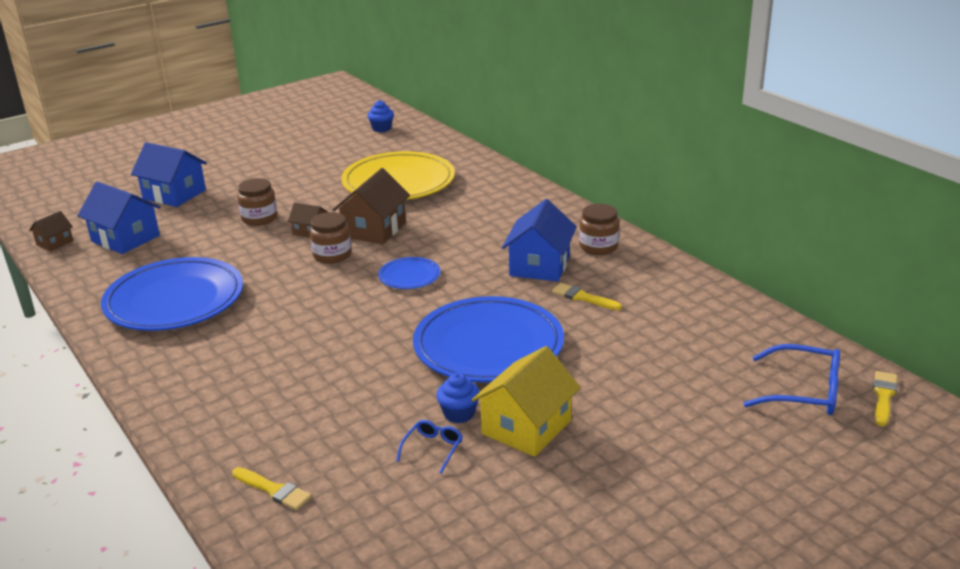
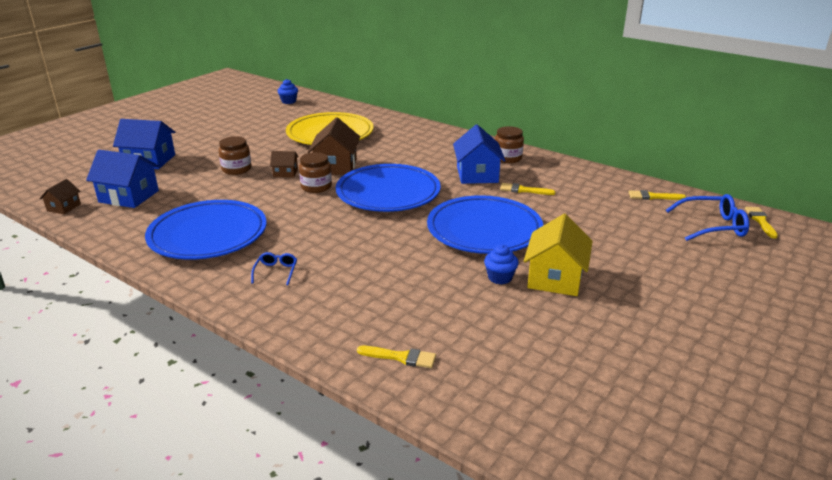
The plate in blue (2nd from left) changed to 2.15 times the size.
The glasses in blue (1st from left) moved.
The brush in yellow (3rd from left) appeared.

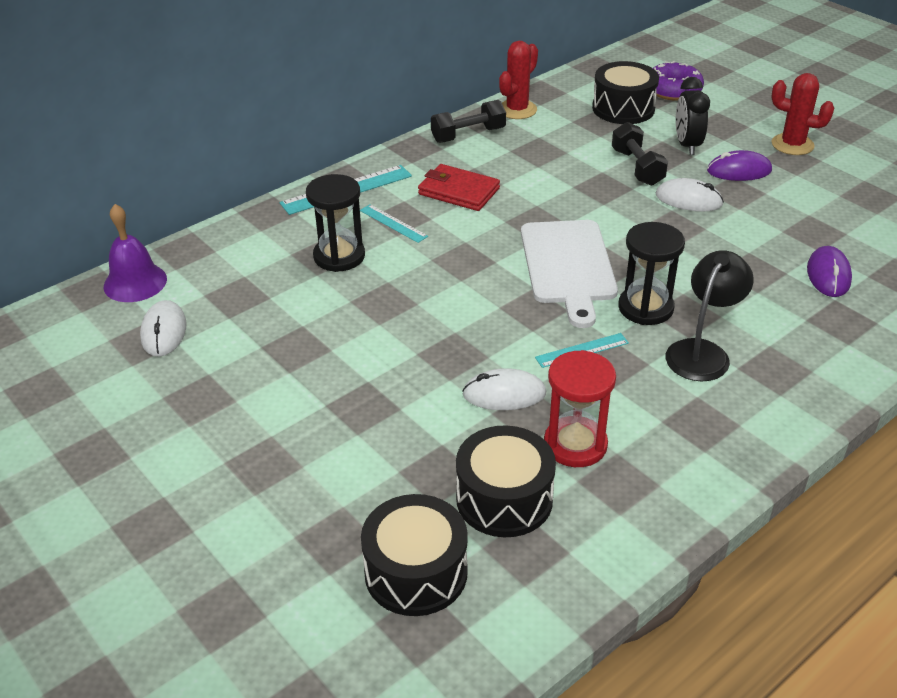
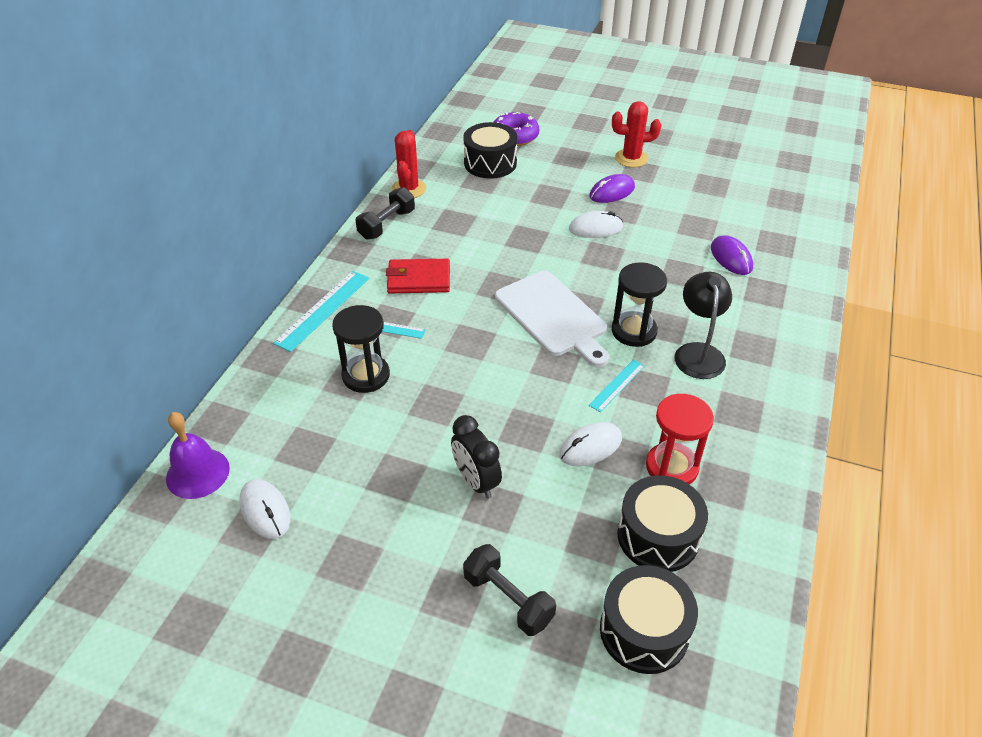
The clock in black moved.
The dumbbell in black (2nd from left) moved.

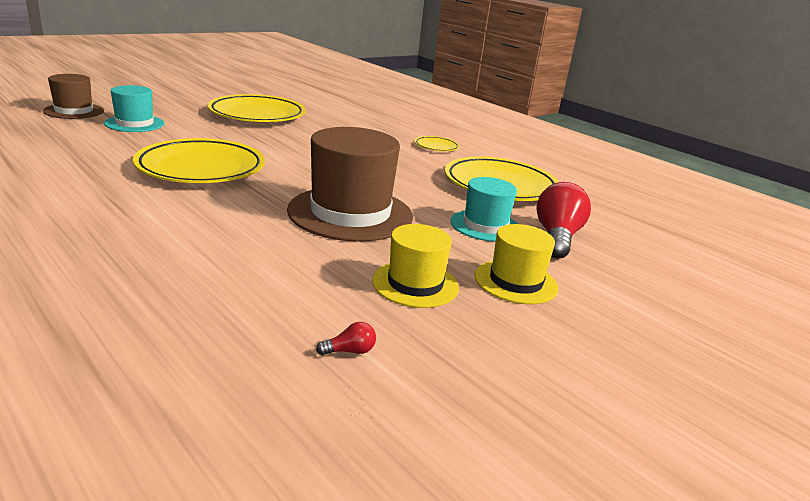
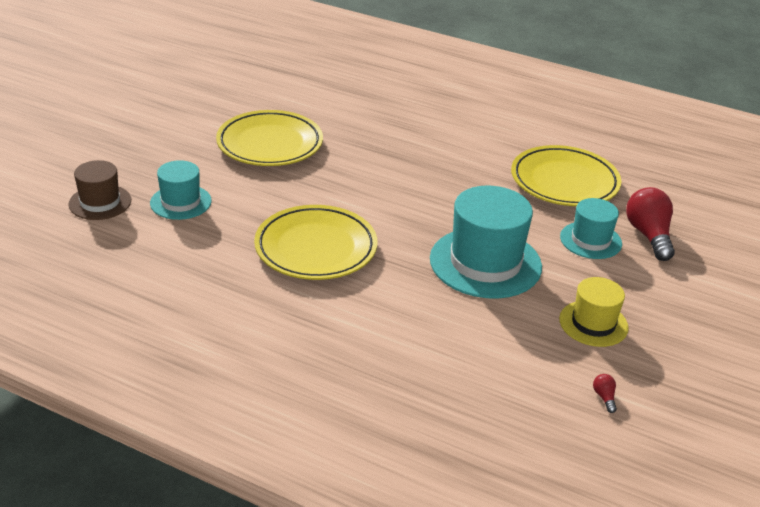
The hat in brown (2nd from left) became the hat in turquoise (2nd from left).
The plate in yellow (3rd from left) disappeared.
The hat in yellow (2nd from left) disappeared.
The light bulb in red (1st from left) turned 60 degrees counterclockwise.

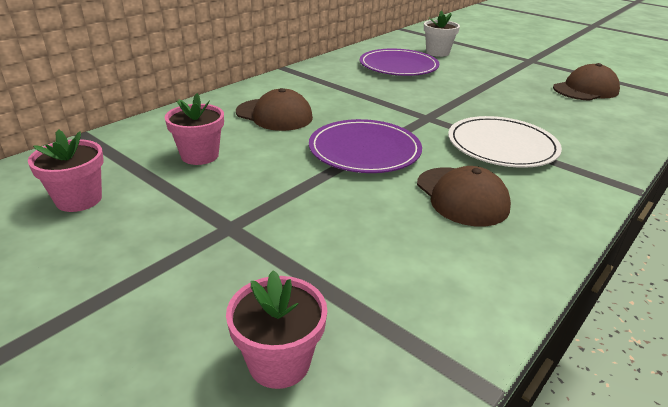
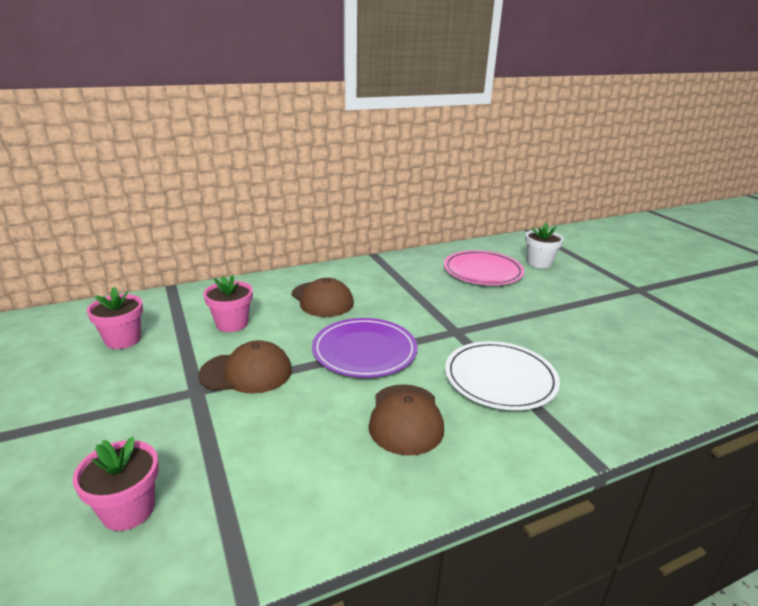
The plate in purple (2nd from left) became the plate in pink.
The cap in brown (3rd from left in the first image) moved.

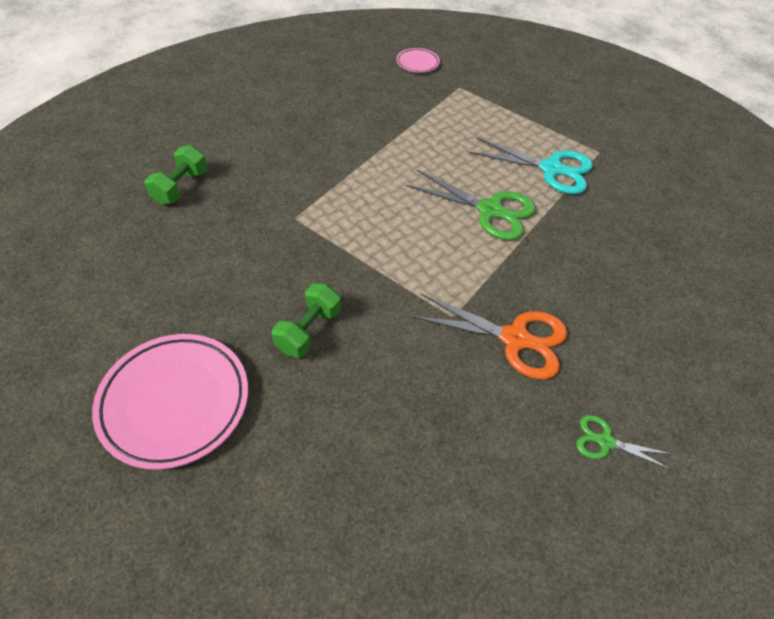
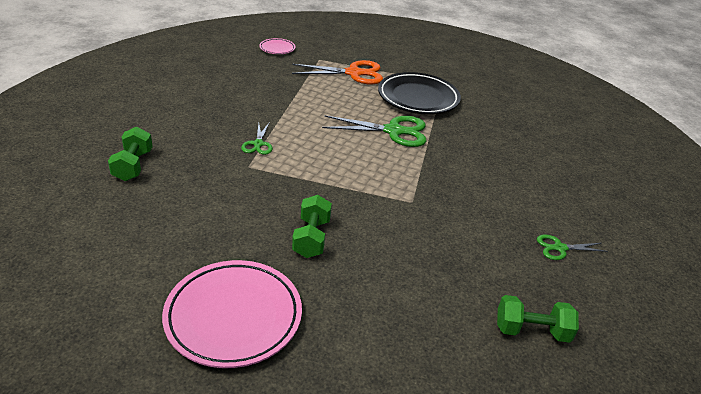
The scissors in turquoise was replaced by the plate in black.
The scissors in orange moved.
The scissors in green (1st from left) appeared.
The dumbbell in green (3rd from left) appeared.

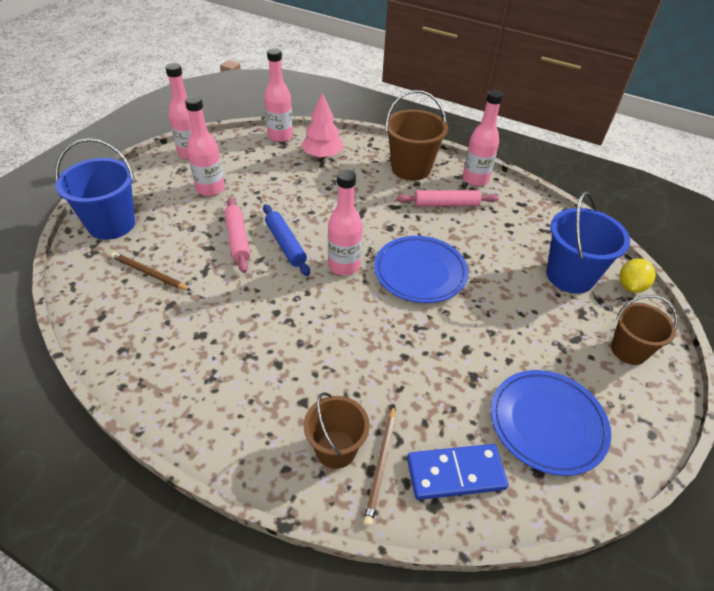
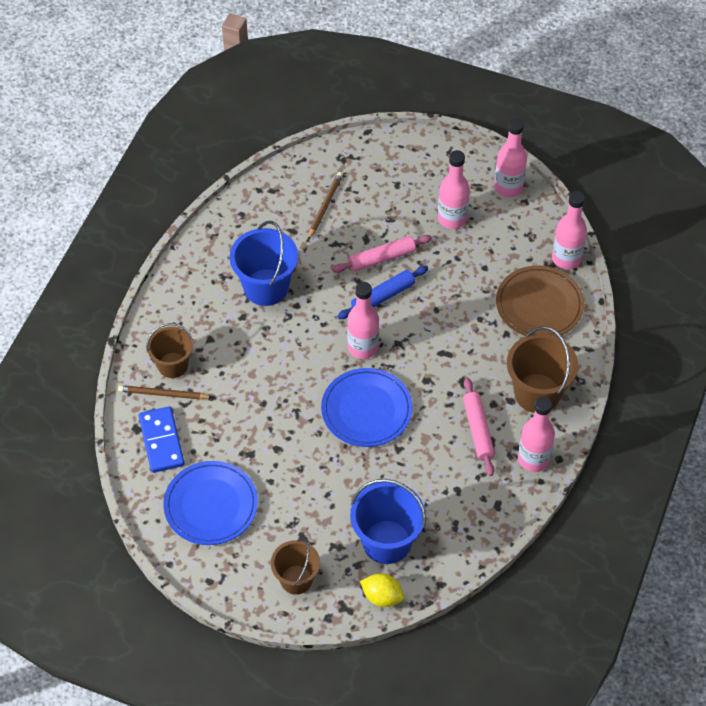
The tree in pink was replaced by the plate in brown.
The bucket in blue (1st from left) moved.

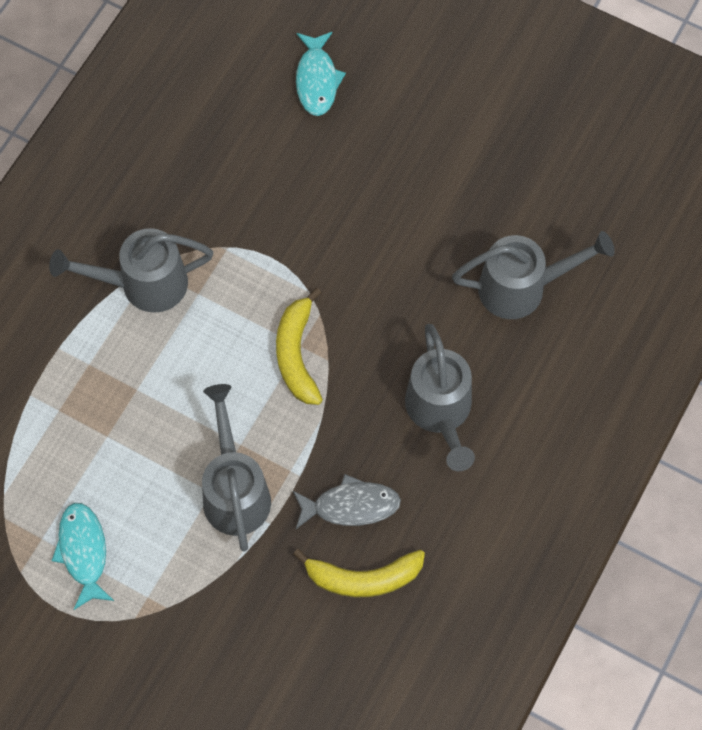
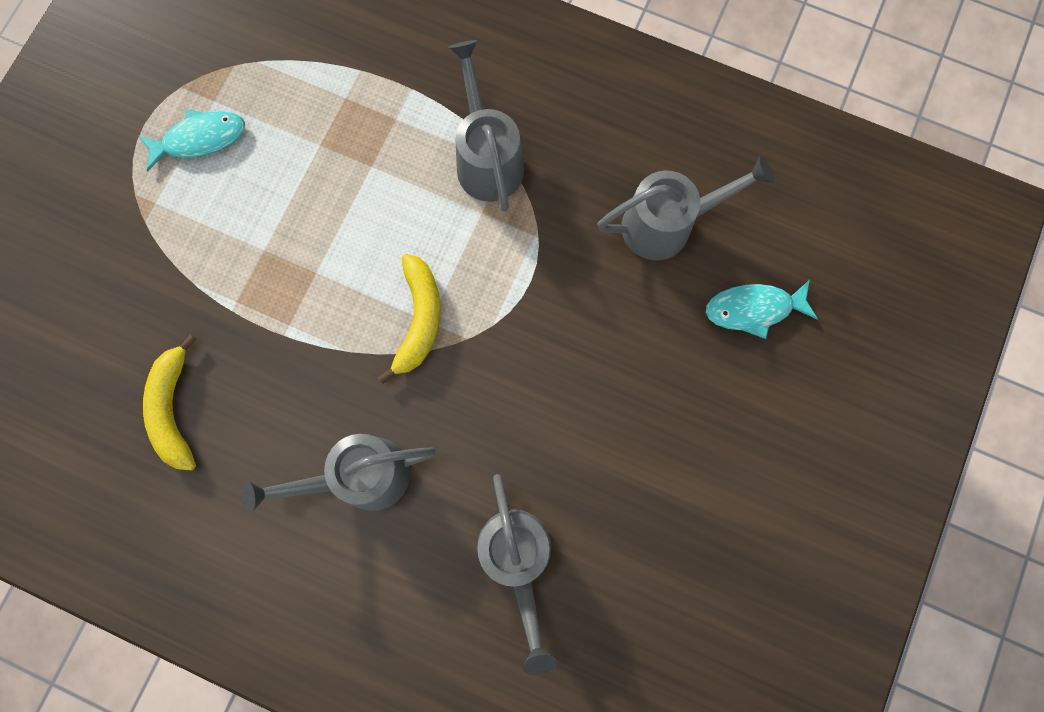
The banana in yellow (1st from left in the first image) turned 105 degrees clockwise.
The watering can in grey (2nd from left in the first image) moved.
The fish in grey disappeared.

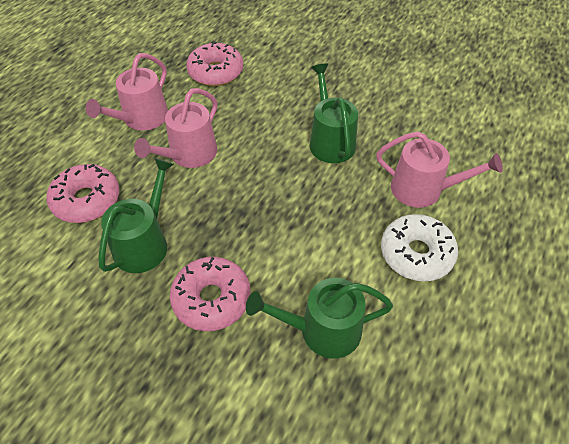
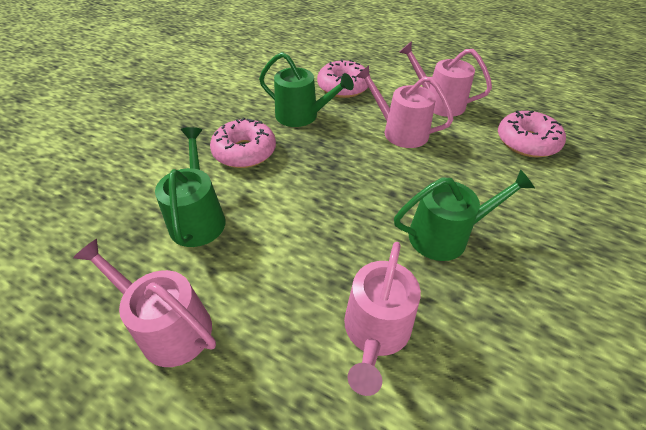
The donut in white disappeared.
The watering can in pink (1st from left) appeared.

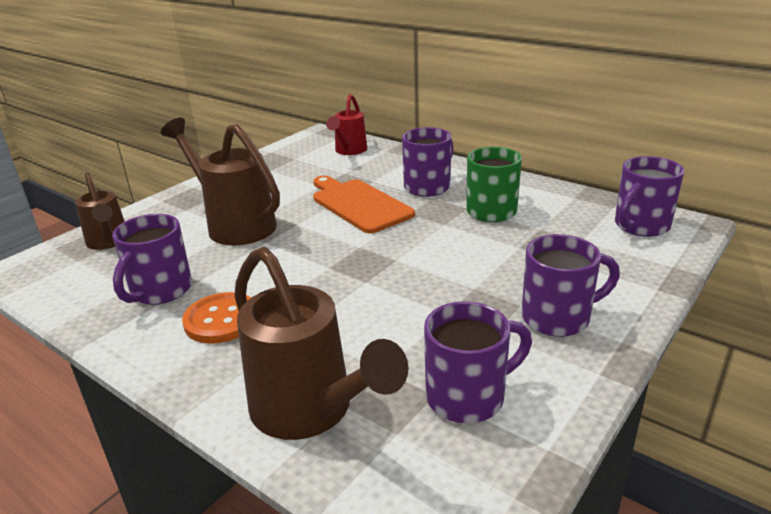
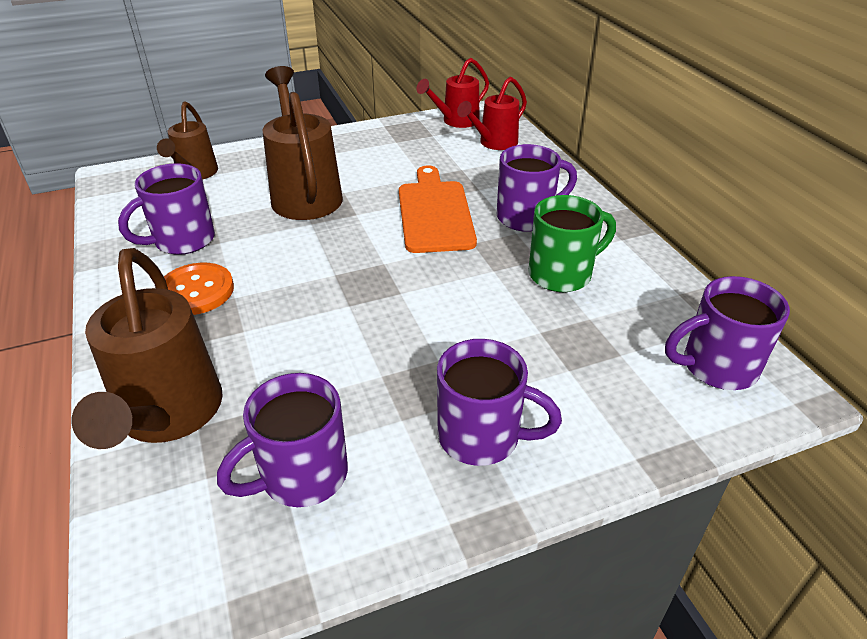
The mug in purple (3rd from left in the first image) turned 135 degrees clockwise.
The watering can in red (1st from left) appeared.

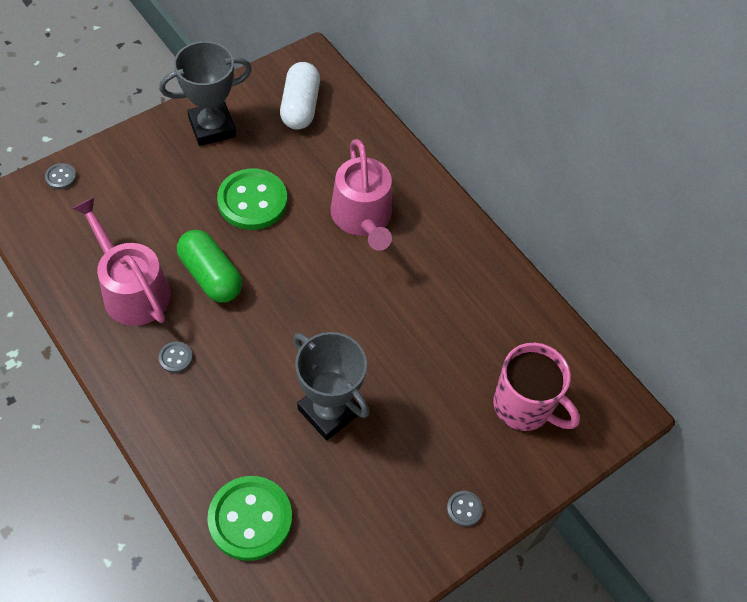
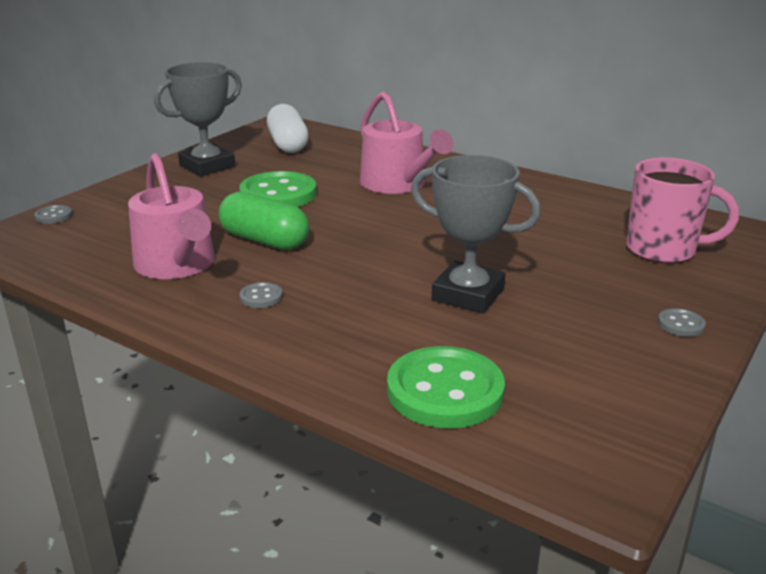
The watering can in pink (1st from left) turned 150 degrees counterclockwise.

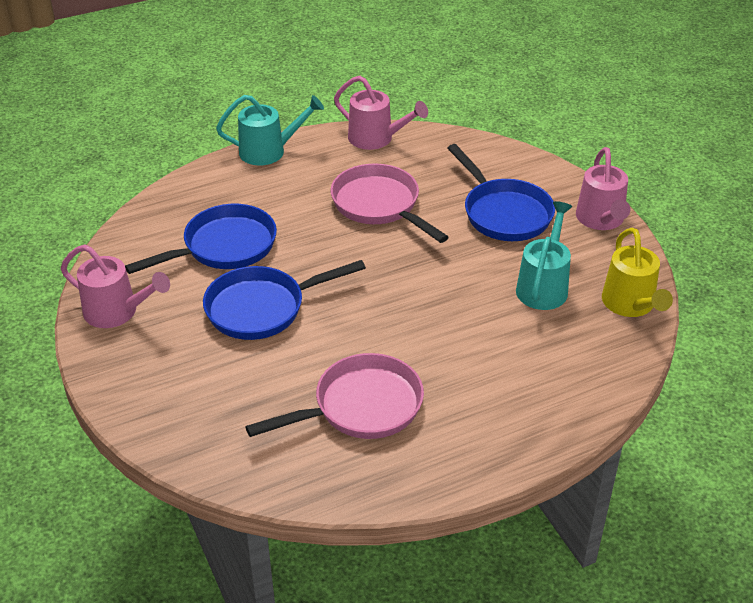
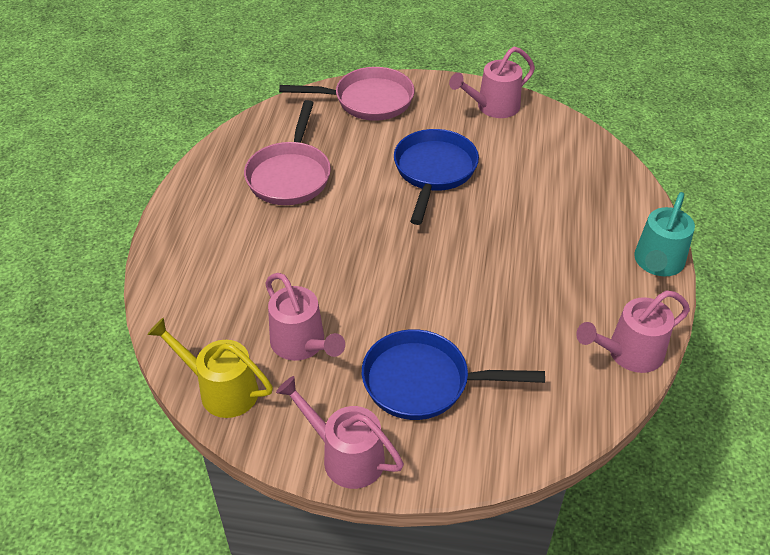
The pan in pink (2nd from left) moved.
The watering can in turquoise (2nd from left) became the watering can in pink (1st from left).
The pan in blue (1st from left) disappeared.

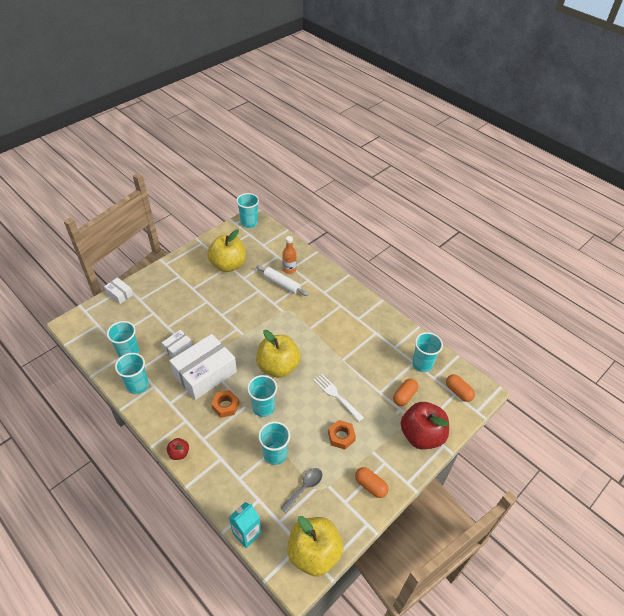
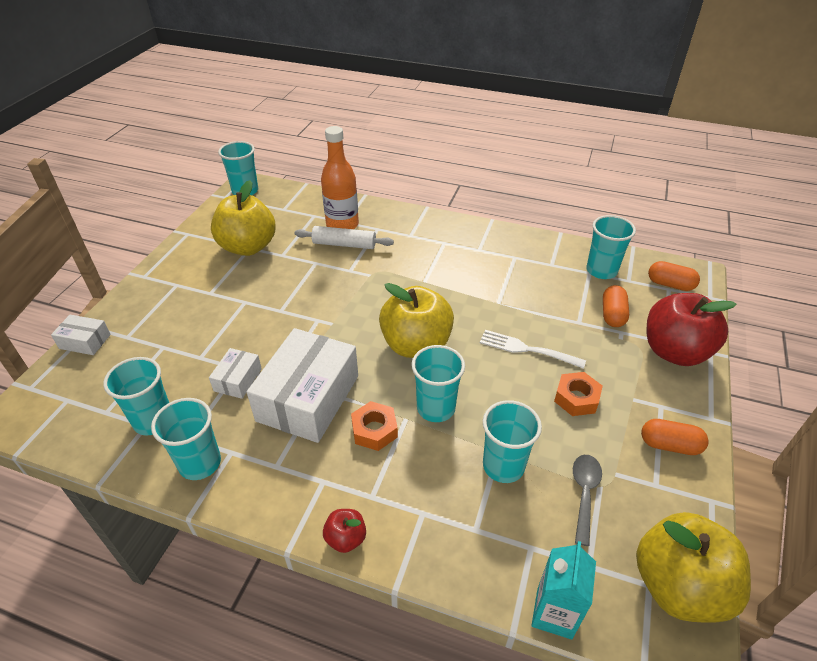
The bottle in orange changed to 1.54 times the size.

